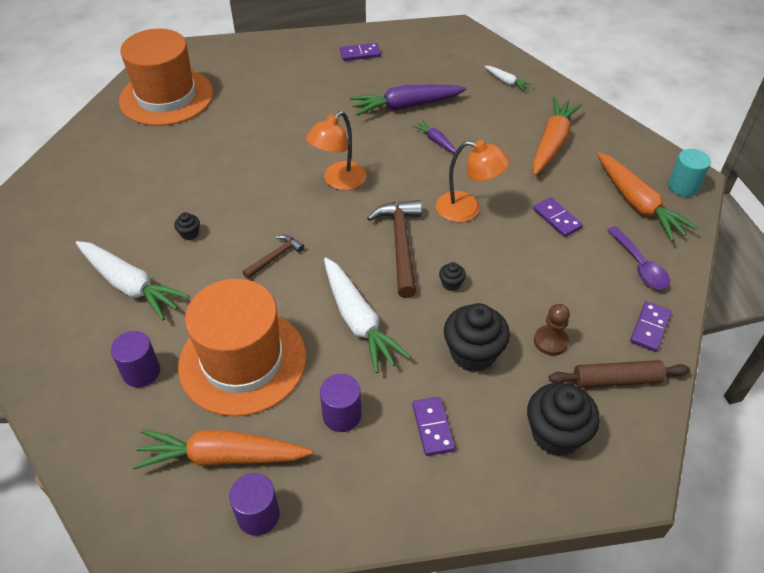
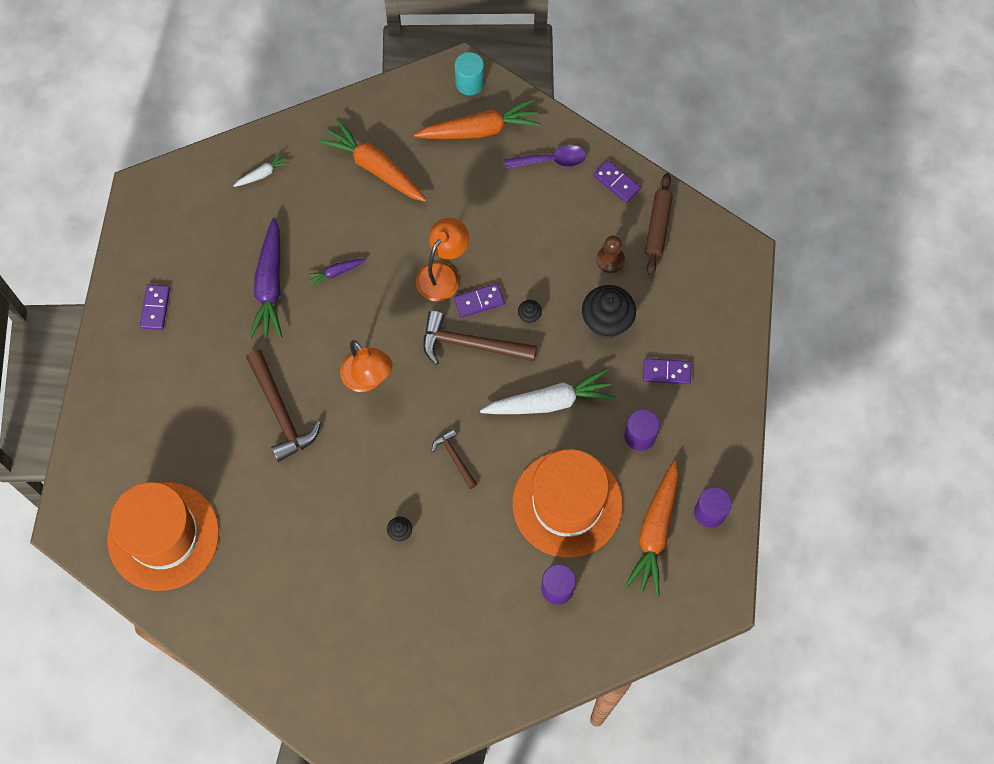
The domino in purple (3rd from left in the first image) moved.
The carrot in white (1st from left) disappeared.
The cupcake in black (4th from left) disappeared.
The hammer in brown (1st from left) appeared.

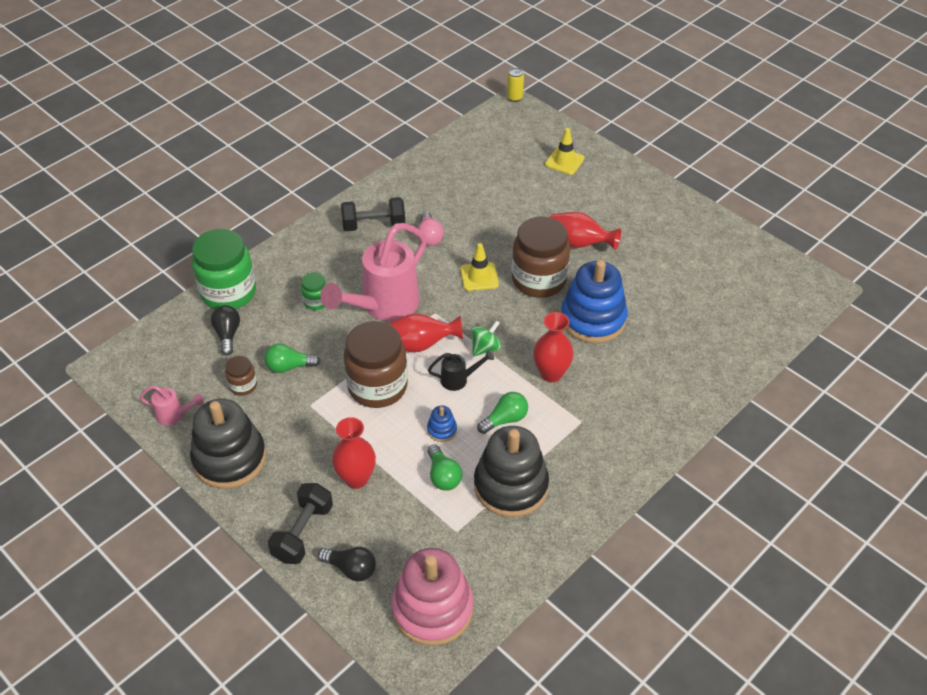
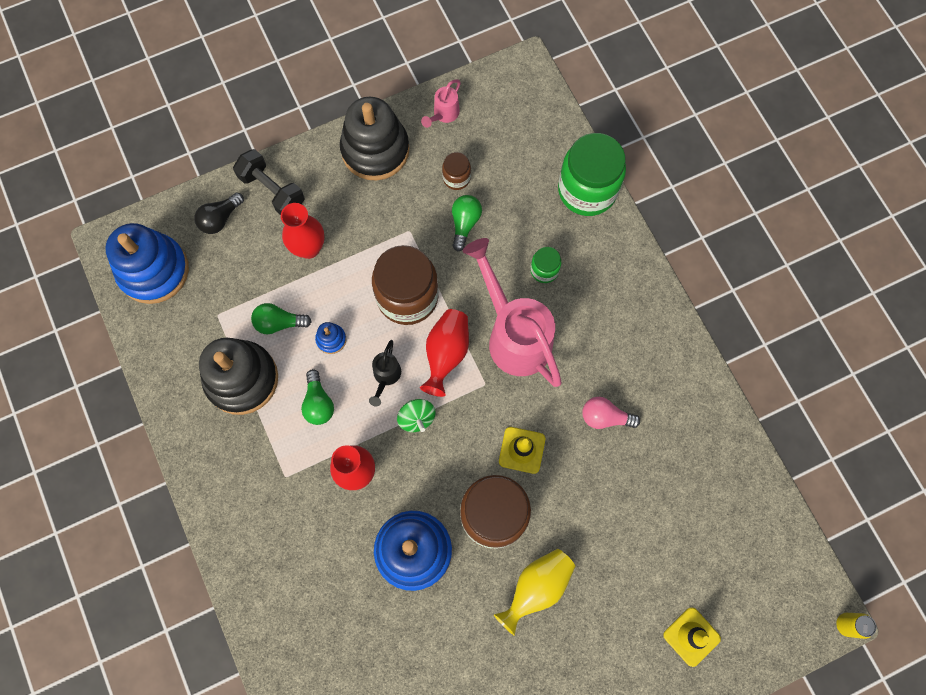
The dumbbell in black (2nd from left) disappeared.
The vase in red (4th from left) became the vase in yellow.
The light bulb in black (1st from left) disappeared.
The stacking toy in pink became the stacking toy in blue (1st from left).

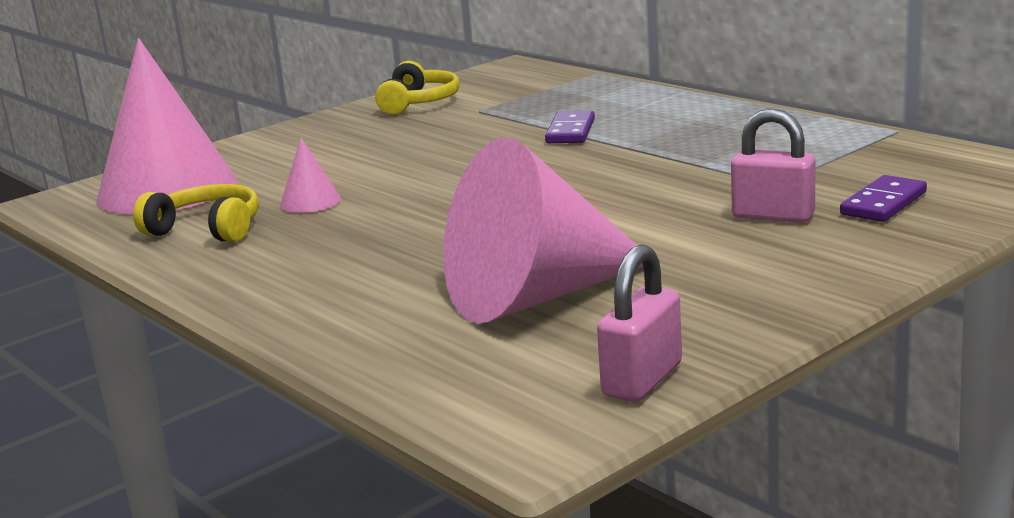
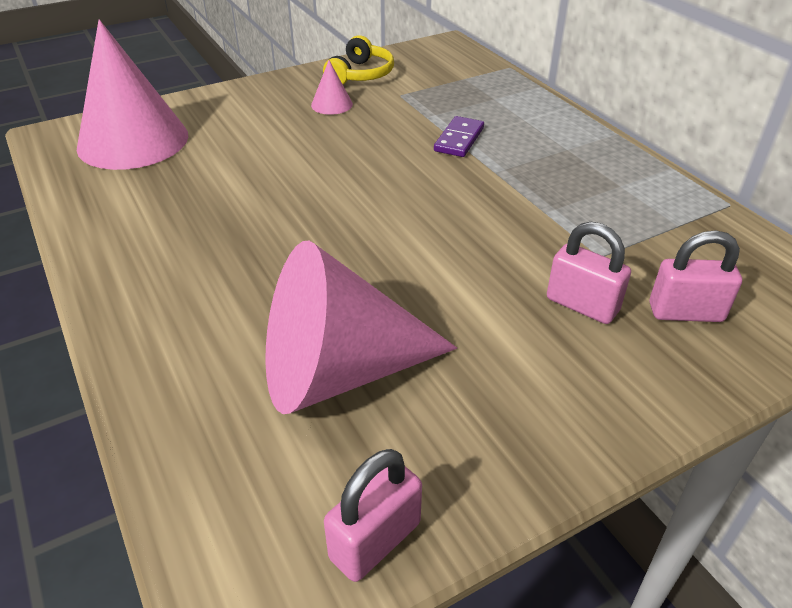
The cone in pink (2nd from left) moved.
The domino in purple (2nd from left) was replaced by the padlock in pink (3rd from left).
The headphones in yellow (1st from left) disappeared.

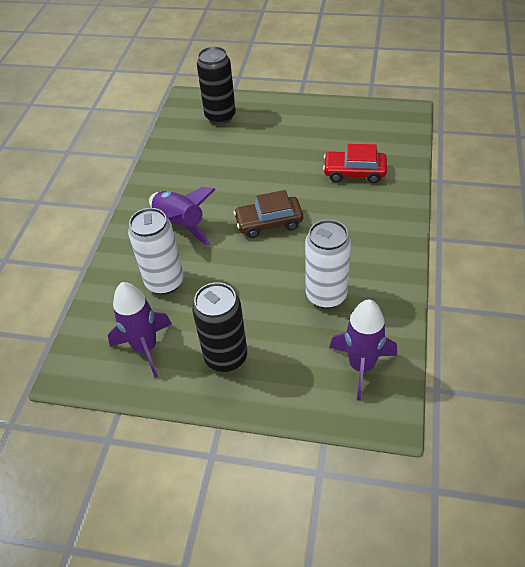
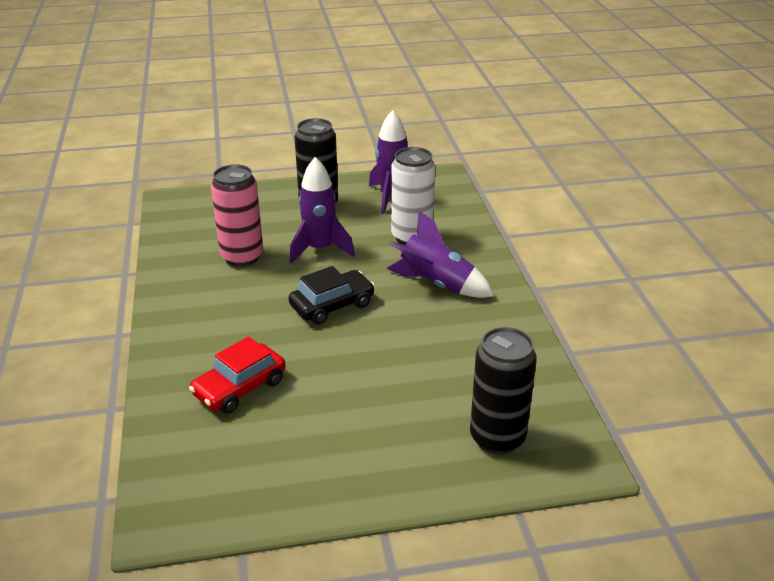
The car in red turned 150 degrees clockwise.
The car in brown became the car in black.
The can in white (2nd from left) became the can in pink.
The rocket in purple (3rd from left in the first image) moved.

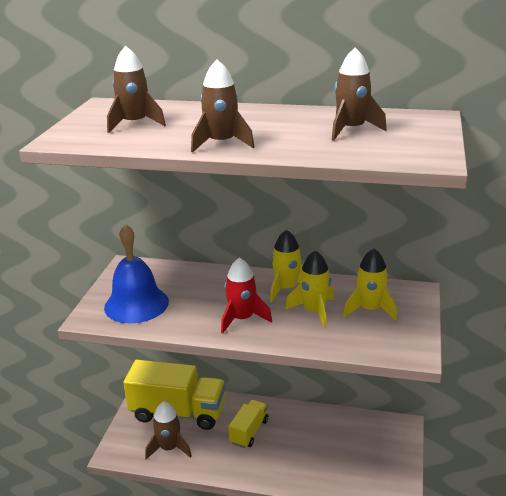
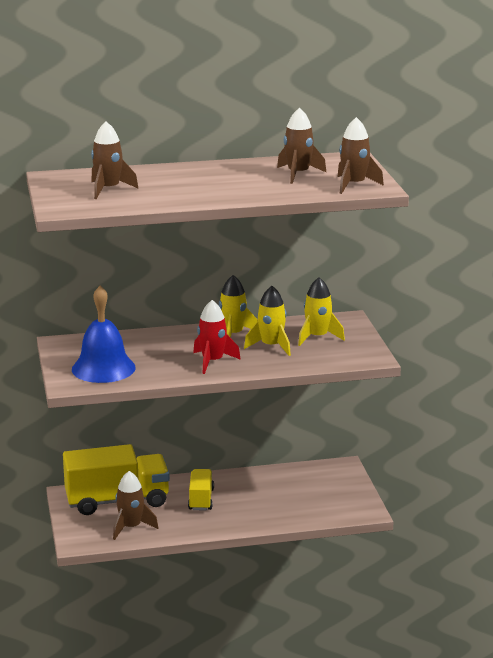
The rocket in brown (3rd from left in the first image) moved.

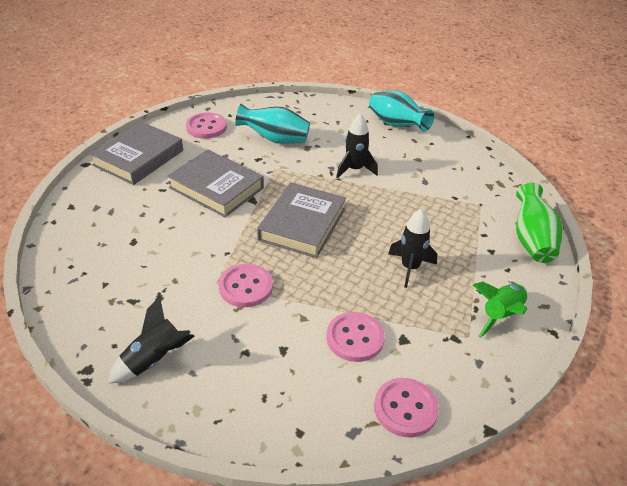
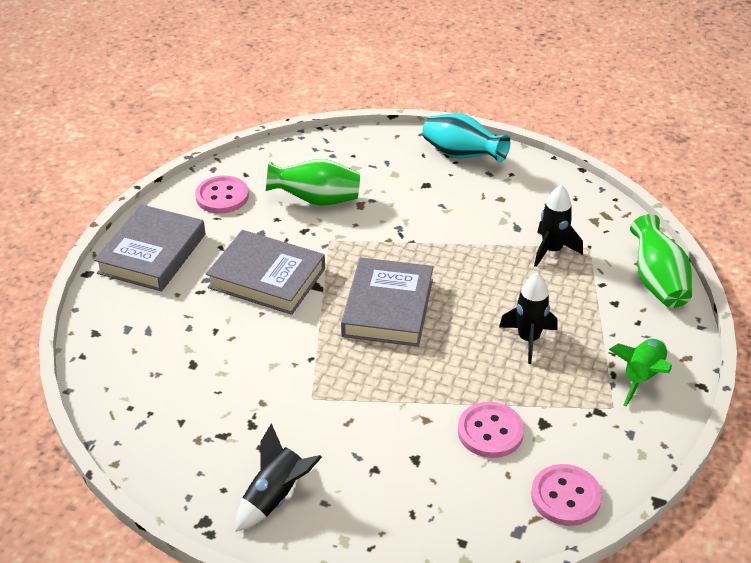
The vase in turquoise (1st from left) became the vase in green (1st from left).
The rocket in black (2nd from left in the first image) moved.
The button in pink (2nd from left) disappeared.

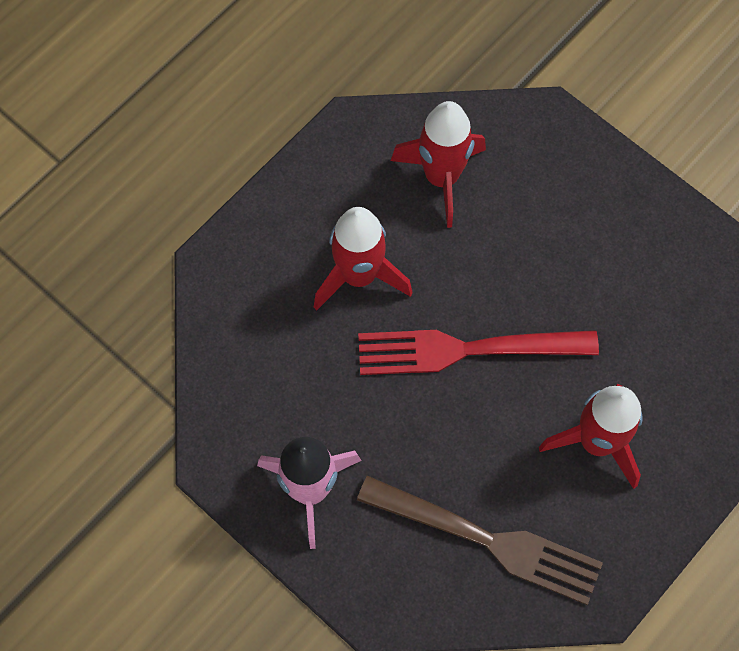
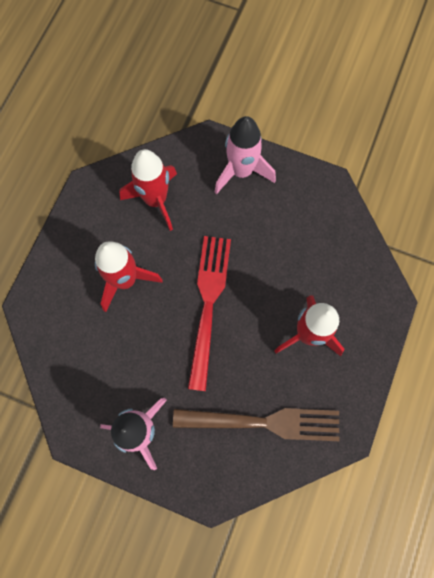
The fork in red turned 120 degrees clockwise.
The rocket in pink (2nd from left) appeared.

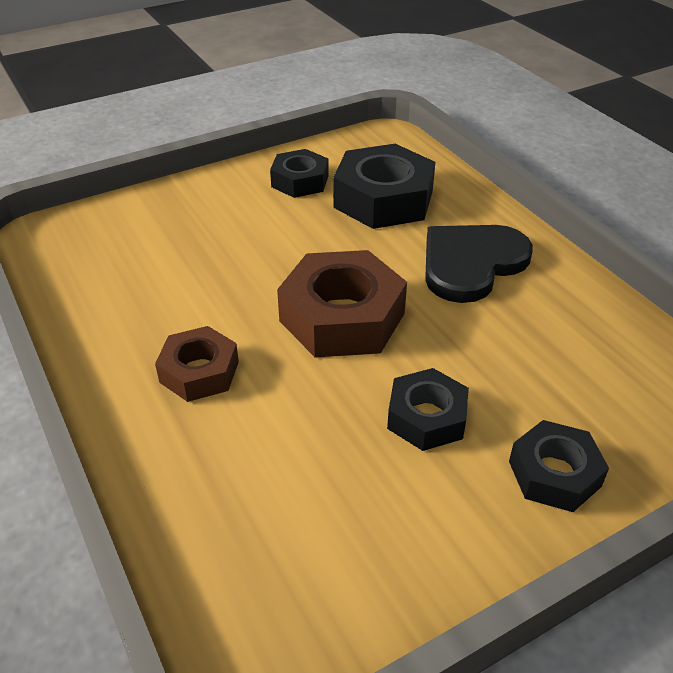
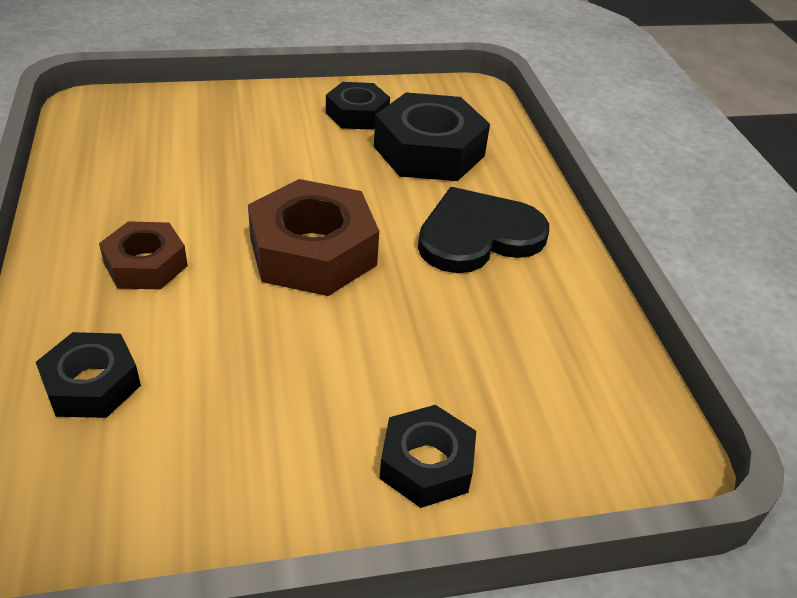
The nut in black (3rd from left in the first image) moved.

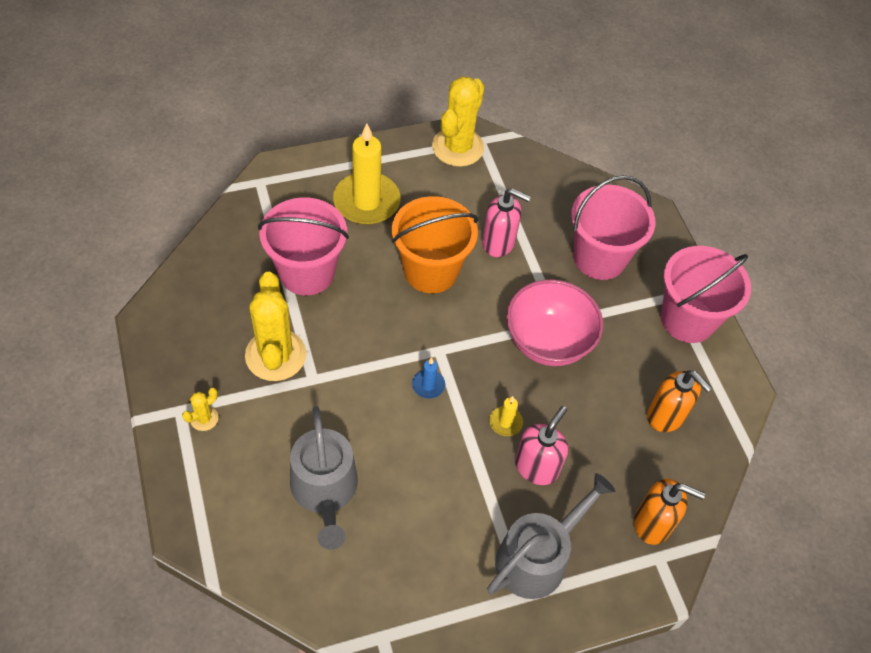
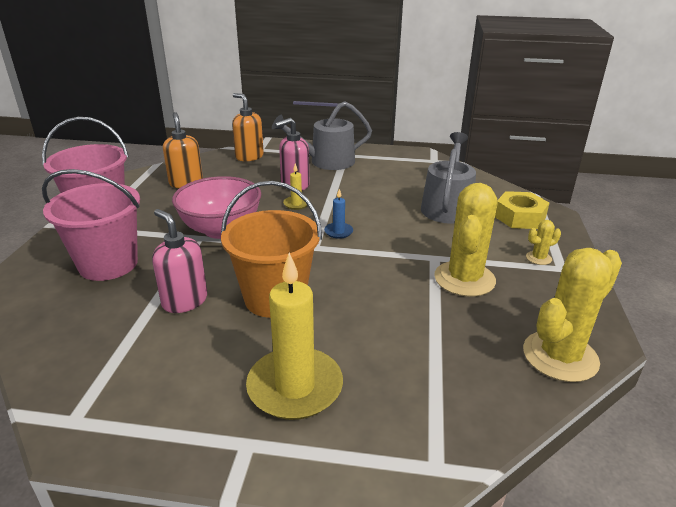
The cactus in yellow (3rd from left) moved.
The bucket in pink (1st from left) disappeared.
The nut in yellow appeared.

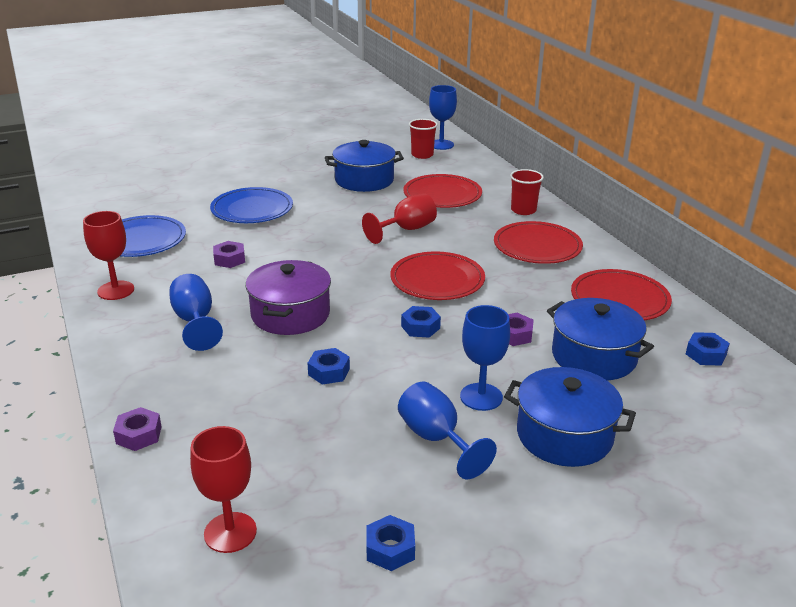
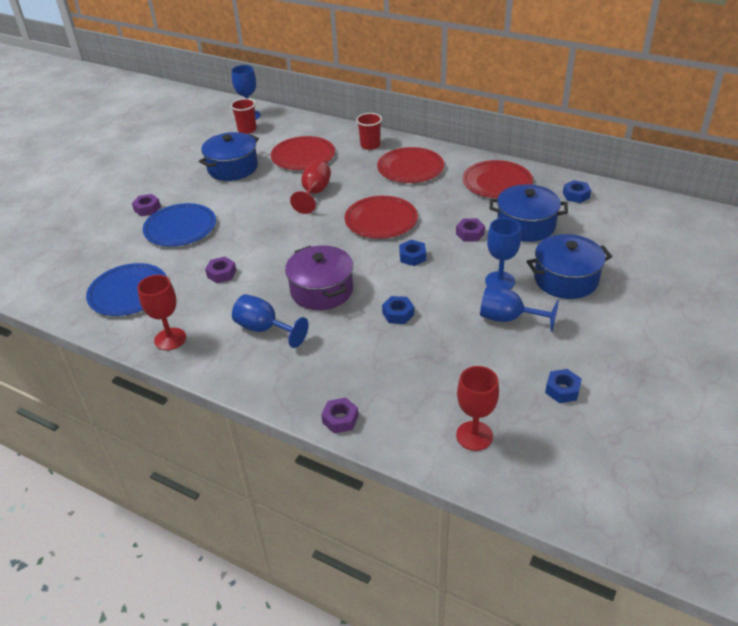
The nut in purple (1st from left) appeared.

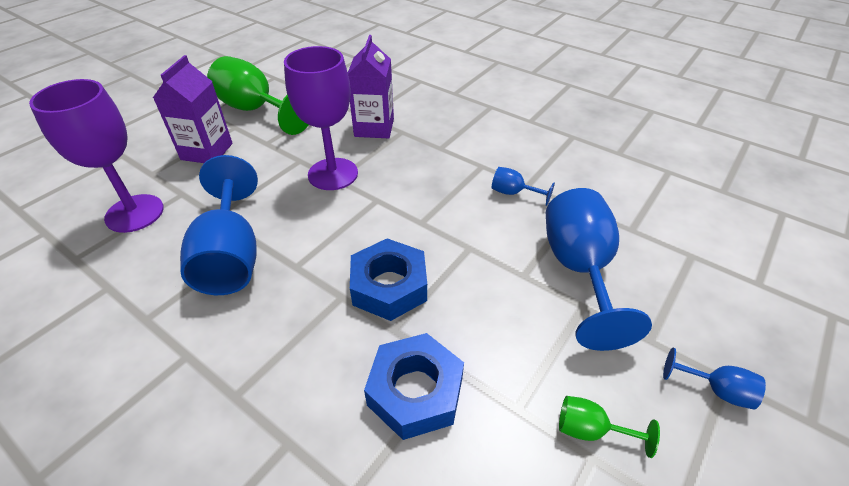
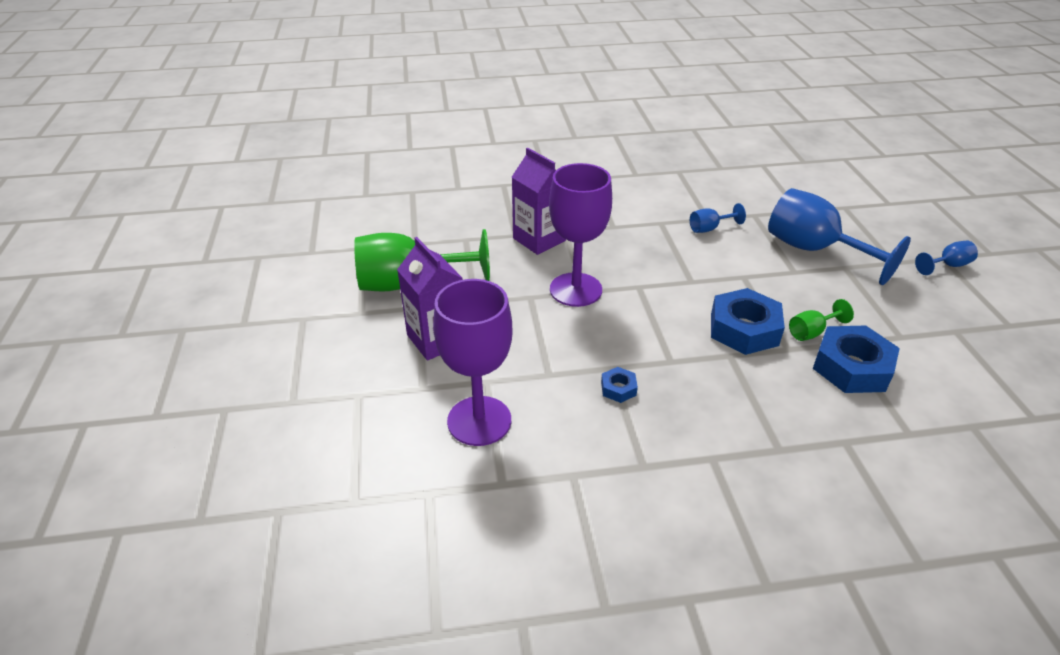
The goblet in blue (1st from left) was replaced by the nut in blue (1st from left).
The goblet in green (2nd from left) moved.

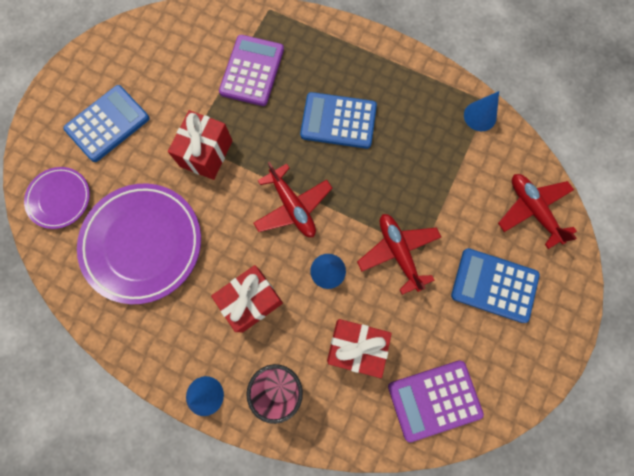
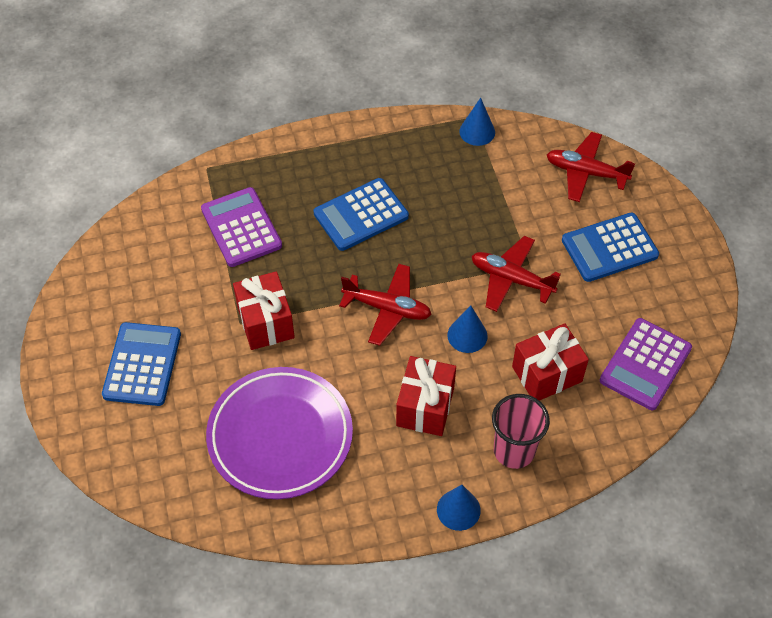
The plate in purple (1st from left) disappeared.

